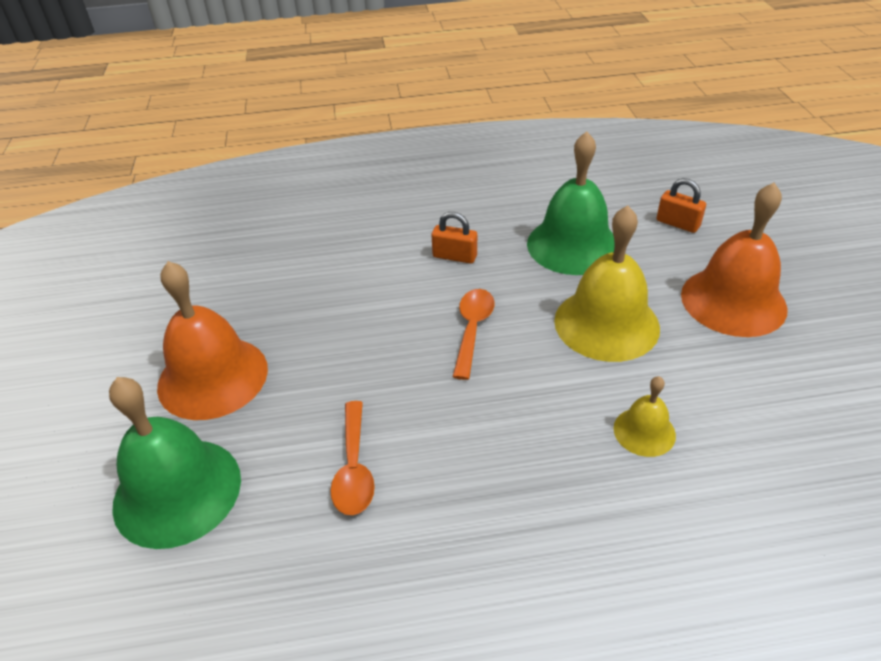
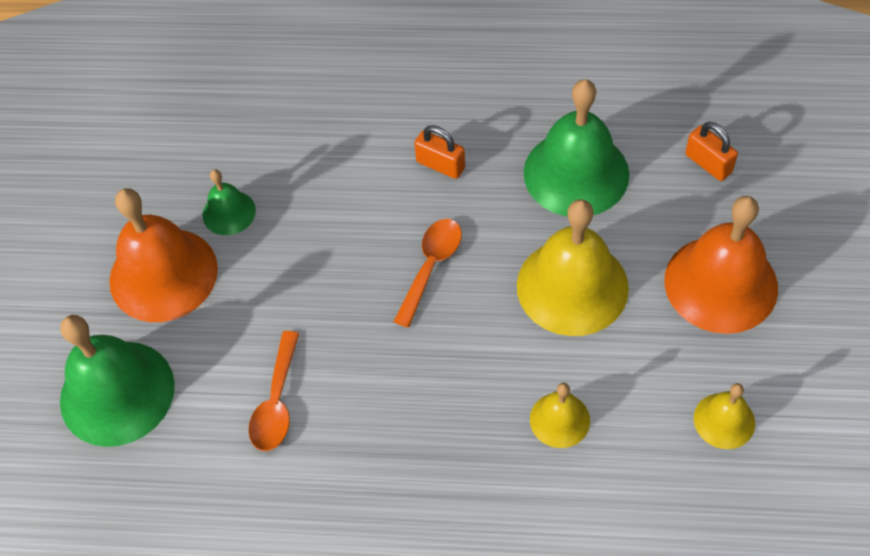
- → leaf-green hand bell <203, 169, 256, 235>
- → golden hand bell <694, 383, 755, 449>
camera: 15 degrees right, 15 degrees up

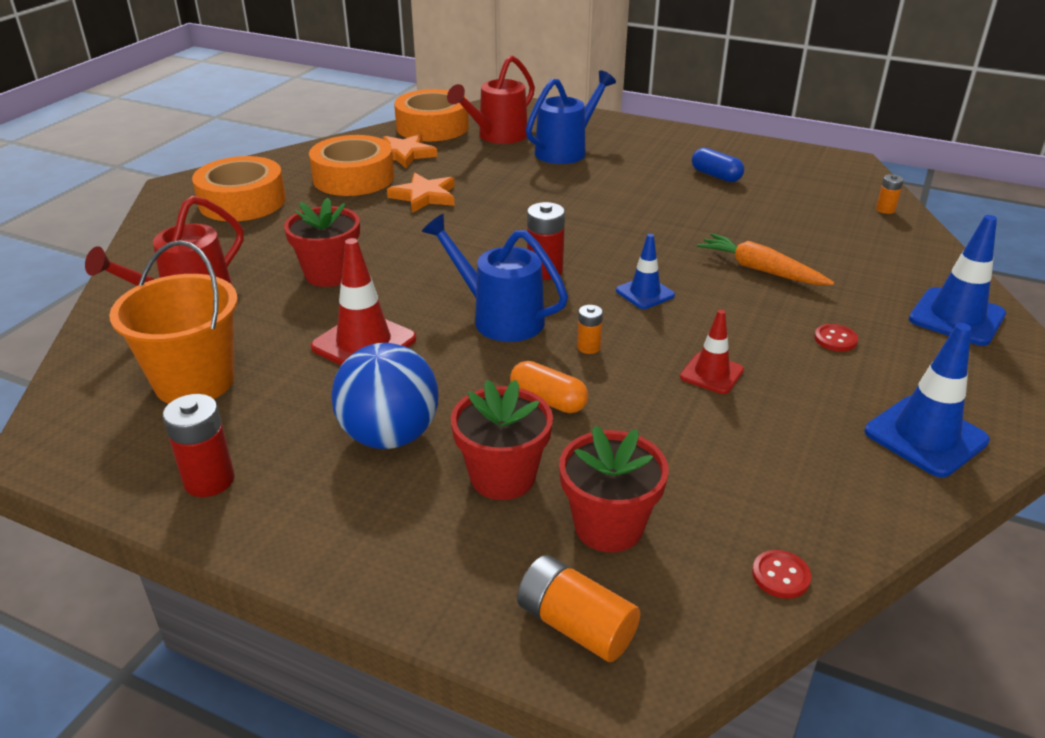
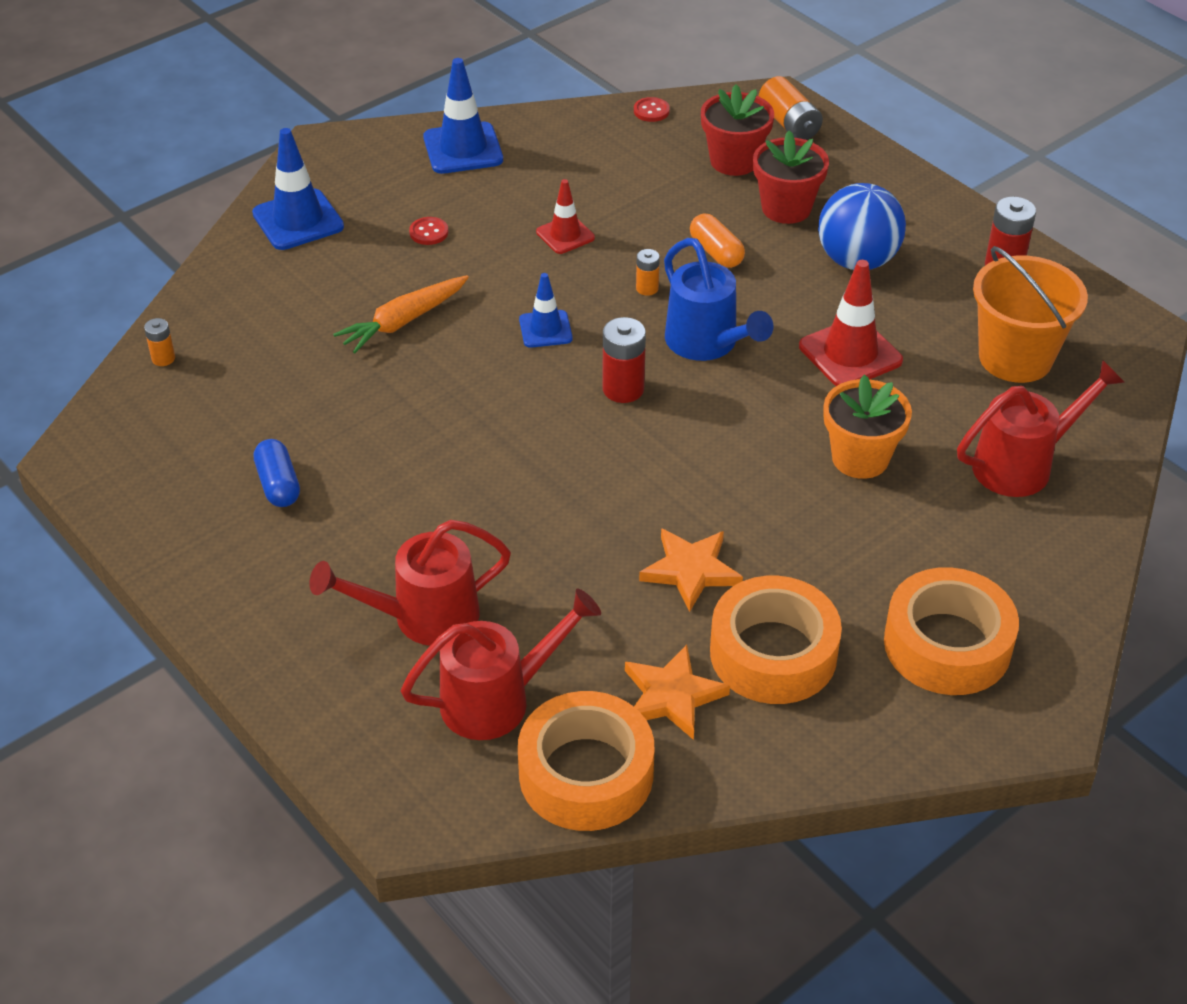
scarlet plant pot <284, 198, 360, 287> → bright orange plant pot <823, 375, 912, 479>
royal blue watering pot <526, 70, 616, 164> → scarlet watering pot <309, 520, 511, 646>
bright orange toy carrot <697, 233, 834, 285> → bright orange toy carrot <333, 275, 469, 353>, 75 degrees clockwise
camera: 155 degrees left, 10 degrees up

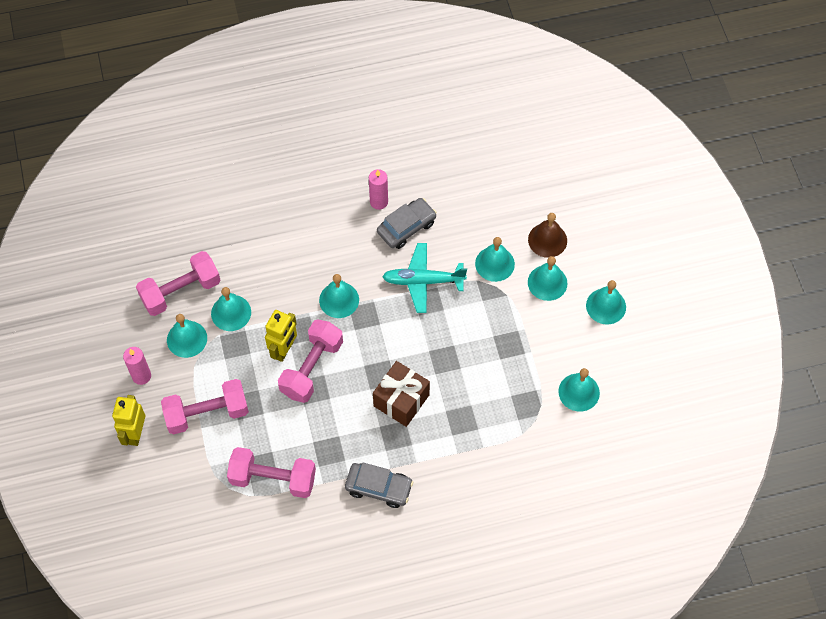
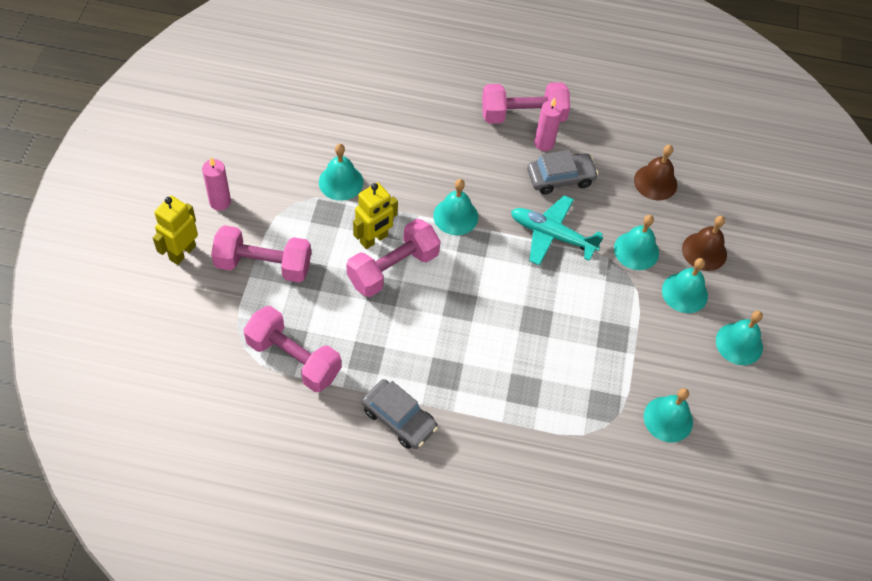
teal hand bell <167, 314, 207, 358> → -
russet wrapped gift <373, 361, 430, 427> → -
- → russet hand bell <634, 145, 677, 200>
pink dumbbell <136, 251, 220, 316> → pink dumbbell <482, 82, 570, 124>, shifted
camera: 20 degrees right, 5 degrees down

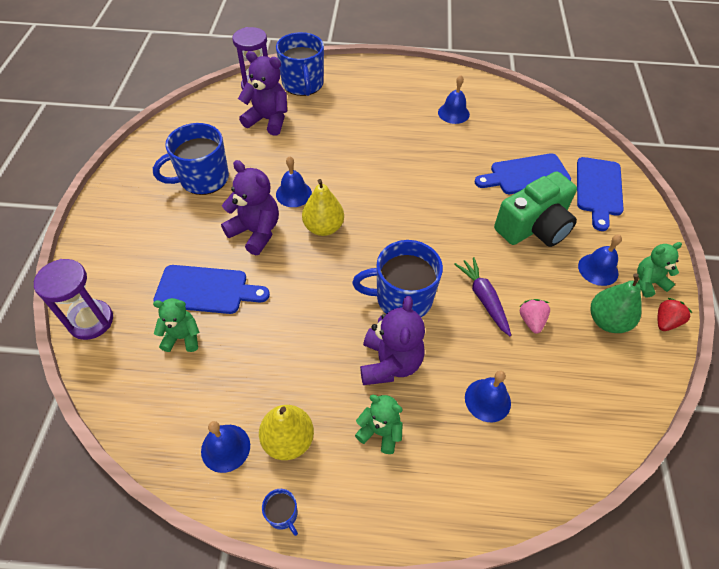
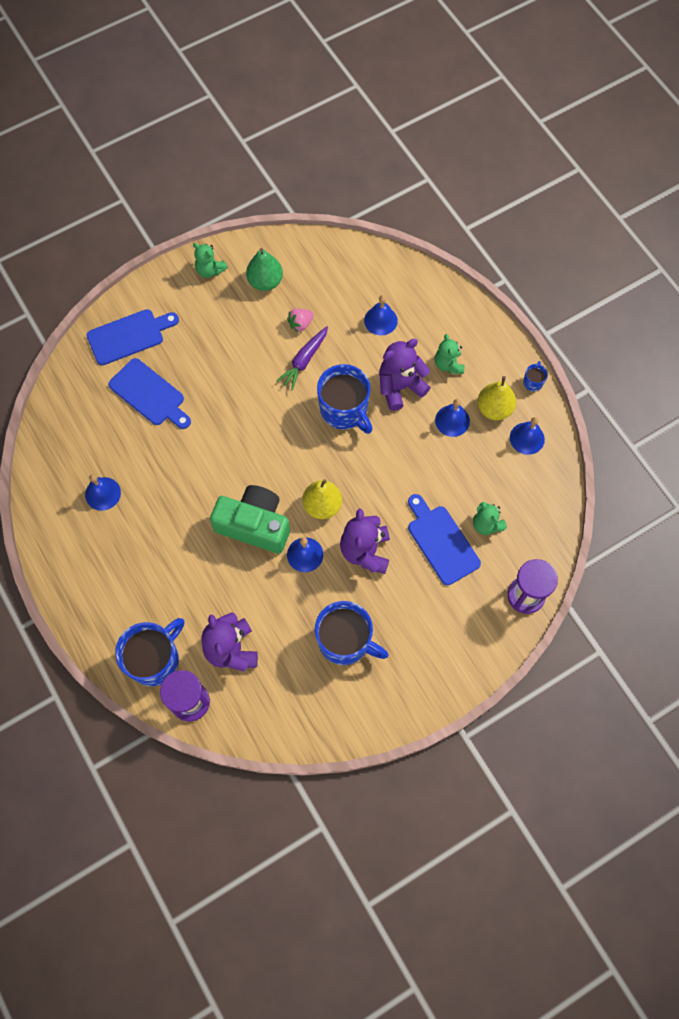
scarlet berry <658, 298, 693, 331> → -
leaf-green compact camera <494, 171, 577, 247> → leaf-green compact camera <210, 485, 290, 553>, shifted
royal blue hand bell <578, 235, 622, 286> → royal blue hand bell <435, 399, 470, 437>, shifted
camera: 125 degrees left, 15 degrees up

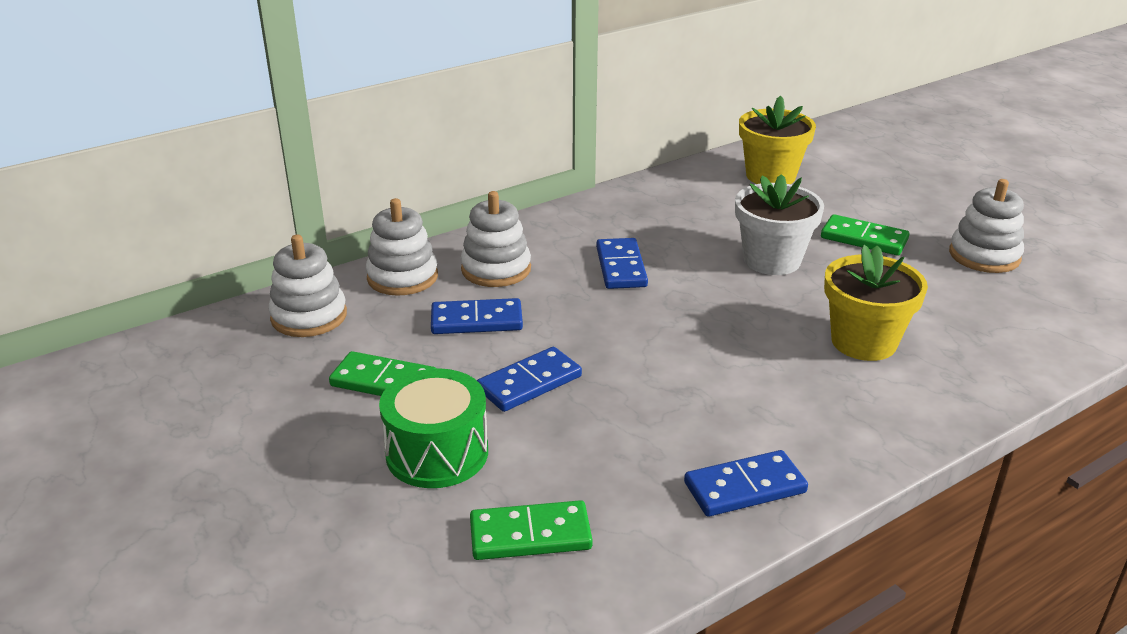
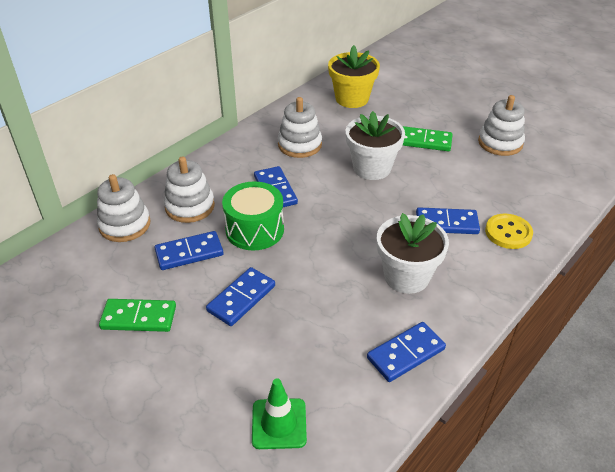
- → pure white plant pot <377, 213, 449, 294>
- → golden shirt button <485, 214, 533, 249>
pure white stacking rings <268, 235, 347, 337> → pure white stacking rings <278, 97, 322, 158>, shifted
leaf-green snare drum <379, 369, 488, 488> → leaf-green snare drum <222, 182, 284, 251>, shifted
leaf-green domino piece <470, 500, 593, 560> → leaf-green road cone <252, 378, 307, 449>
golden plant pot <824, 245, 928, 361> → royal blue domino piece <416, 207, 480, 234>
camera: 15 degrees left, 10 degrees up

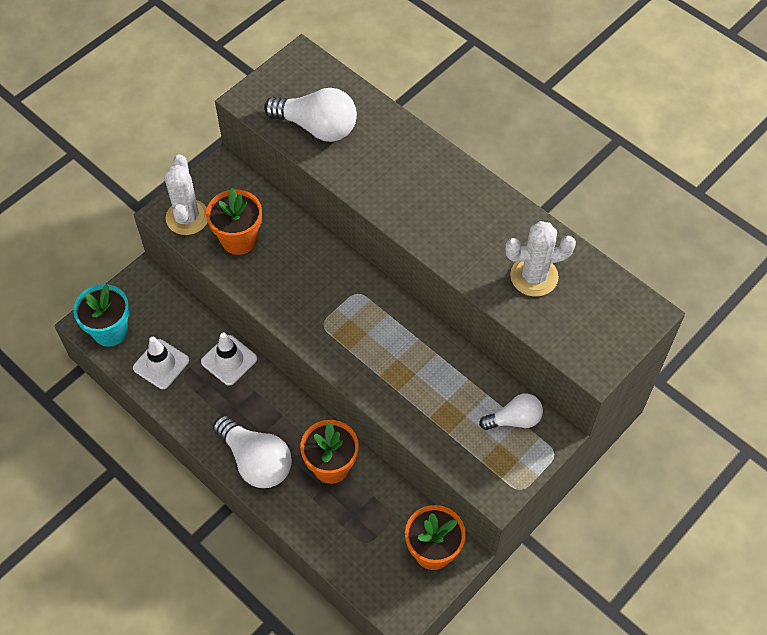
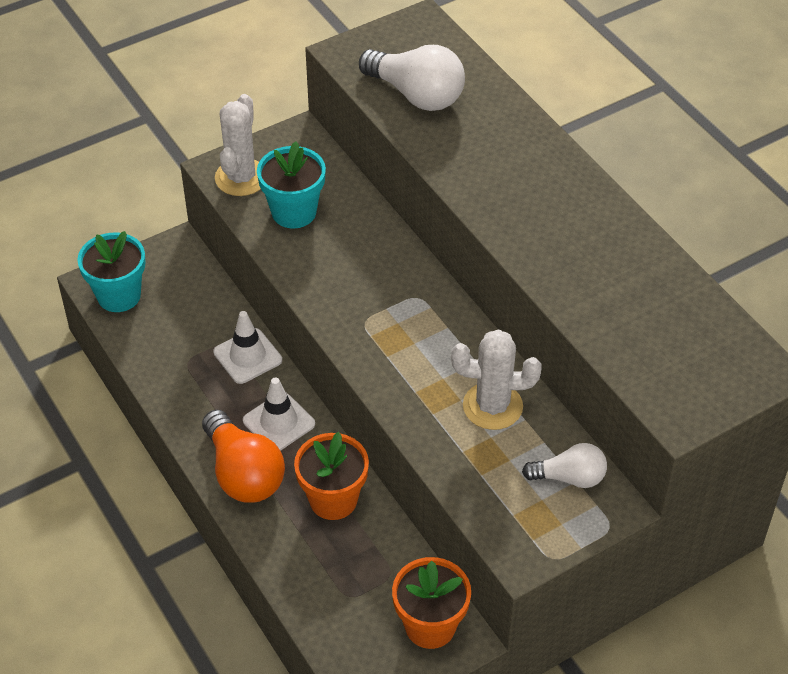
pure white road cone <133, 337, 189, 389> → pure white road cone <243, 378, 315, 451>, shifted
pure white saguaro cactus <505, 221, 576, 297> → pure white saguaro cactus <451, 329, 542, 430>, shifted
bright orange plant pot <206, 188, 262, 255> → teal plant pot <257, 141, 326, 229>
pure white light bulb <213, 415, 292, 488> → bright orange light bulb <202, 410, 285, 503>
camera: 15 degrees right, 10 degrees down

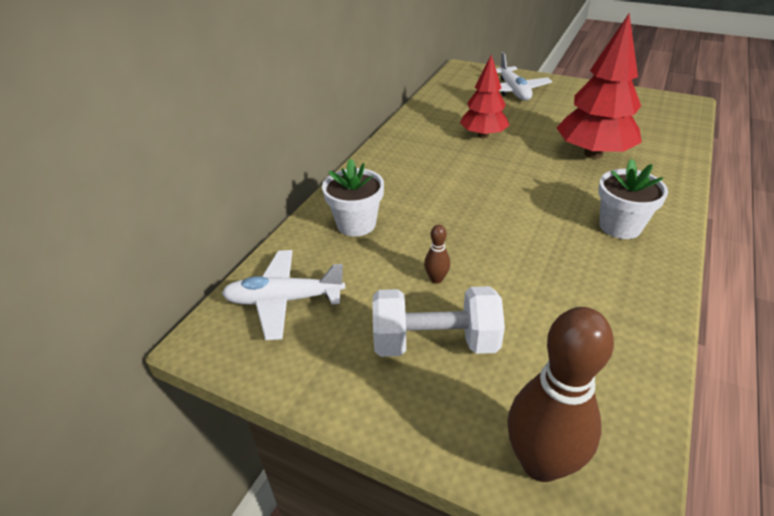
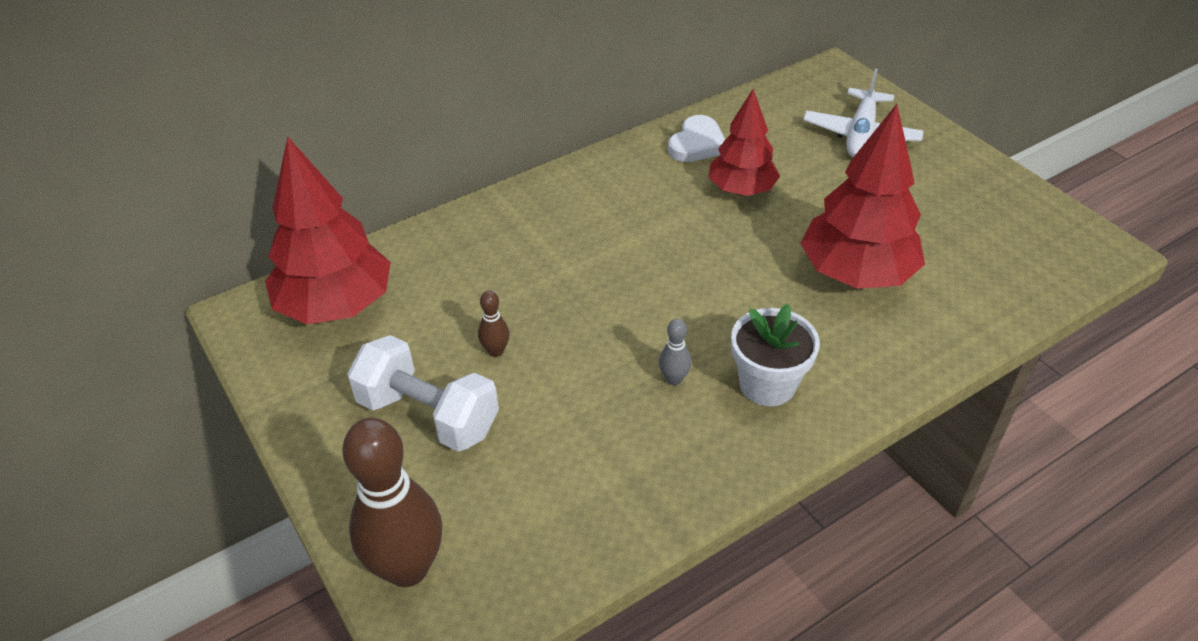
pure white plant pot <322, 158, 384, 237> → -
- → gray tenpin <659, 319, 691, 385>
- → pure white heart <668, 115, 725, 162>
pure white toy plane <222, 250, 345, 340> → scarlet tree <265, 137, 391, 324>
camera: 30 degrees right, 5 degrees up

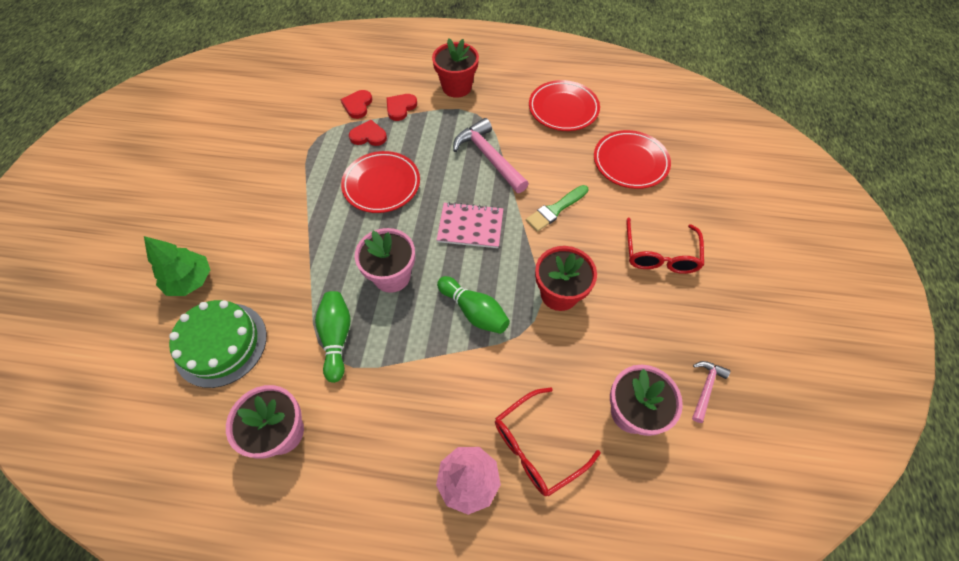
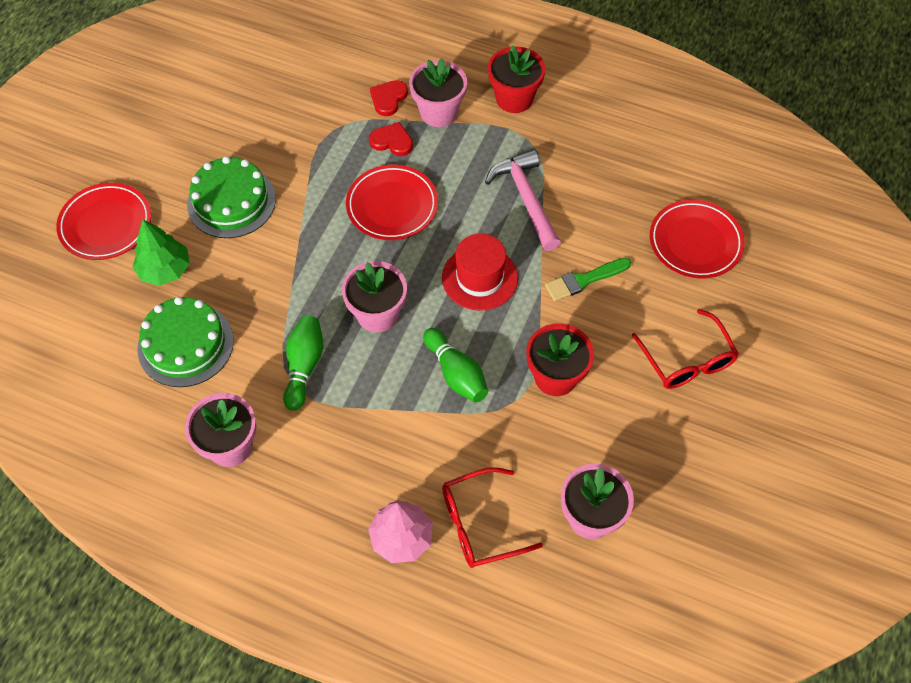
pink hammer <692, 361, 730, 423> → -
- → leaf-green gateau <187, 156, 276, 238>
scarlet flat dish <529, 80, 600, 131> → scarlet flat dish <56, 183, 151, 260>, shifted
scarlet heart <387, 94, 417, 121> → pink plant pot <409, 58, 467, 127>
pink notepad <437, 202, 503, 248> → scarlet tall hat <442, 233, 518, 311>
scarlet eyeglasses <627, 218, 704, 274> → scarlet eyeglasses <631, 309, 739, 389>, 45 degrees counterclockwise
camera: 15 degrees right, 0 degrees up

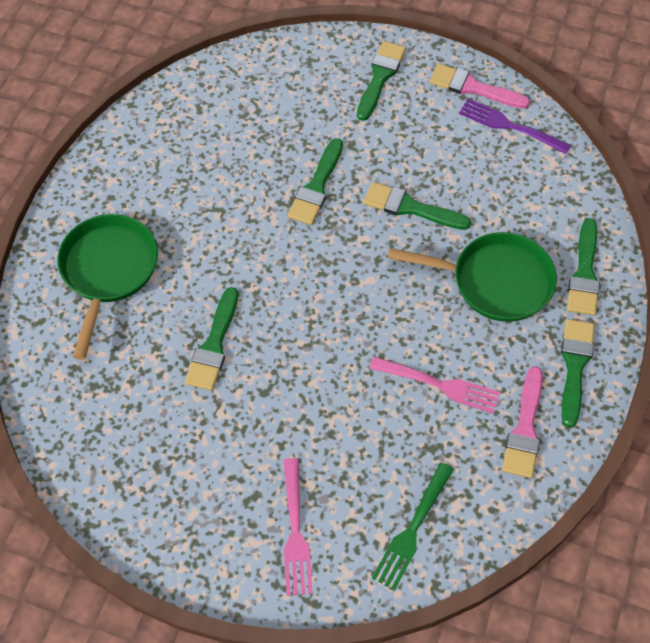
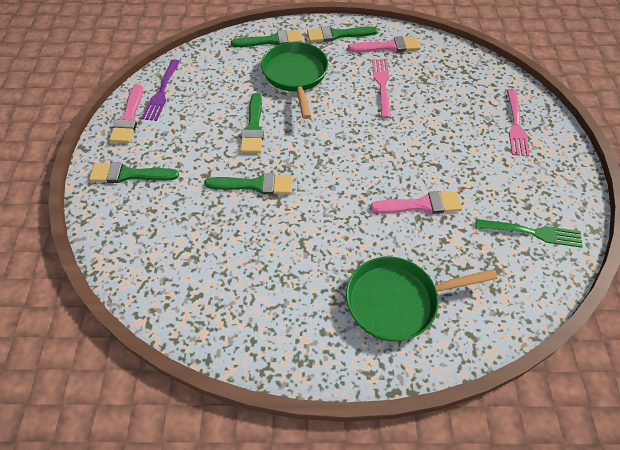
leaf-green dinner fork <372, 463, 454, 591> → leaf-green dinner fork <476, 219, 583, 248>, shifted
leaf-green paintbrush <185, 287, 238, 390> → pink paintbrush <370, 191, 462, 214>
pink dinner fork <284, 458, 313, 596> → pink dinner fork <507, 89, 530, 156>, 120 degrees clockwise
camera: 110 degrees left, 5 degrees down

